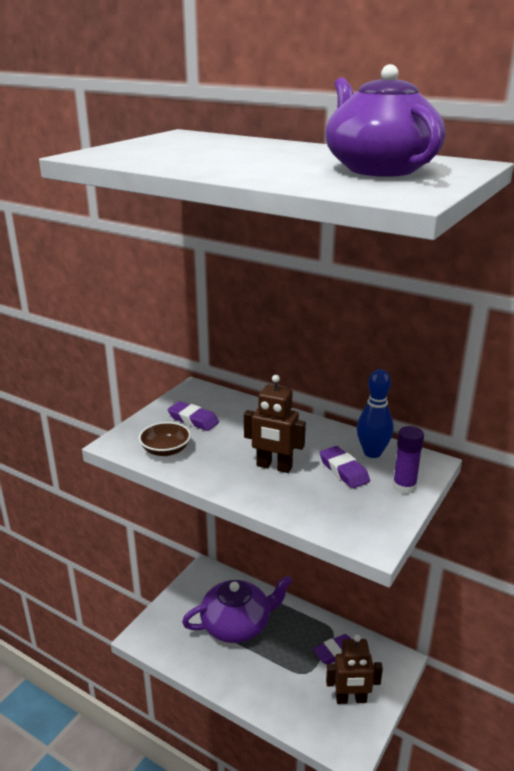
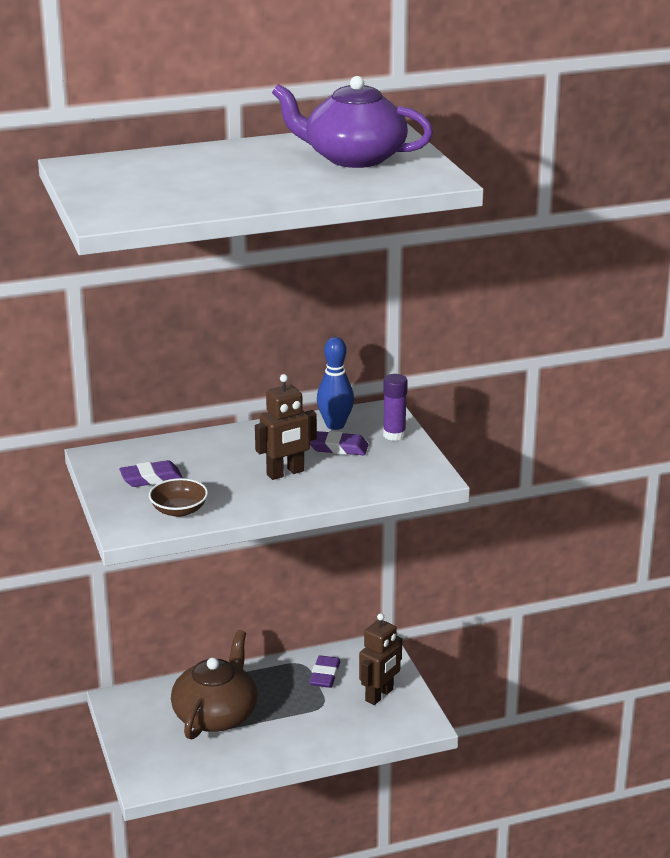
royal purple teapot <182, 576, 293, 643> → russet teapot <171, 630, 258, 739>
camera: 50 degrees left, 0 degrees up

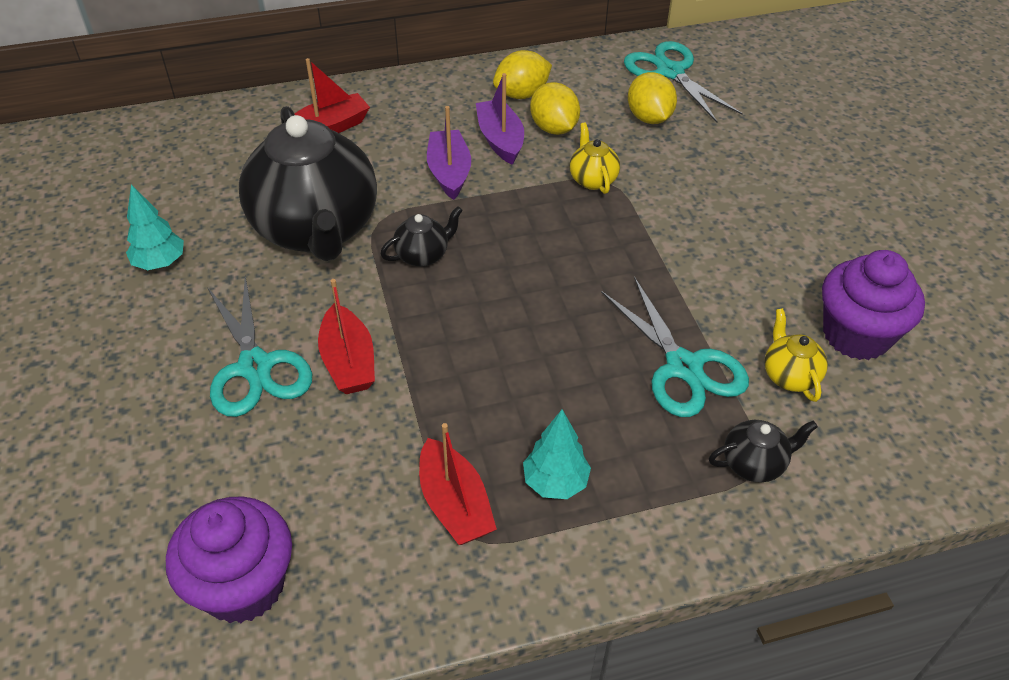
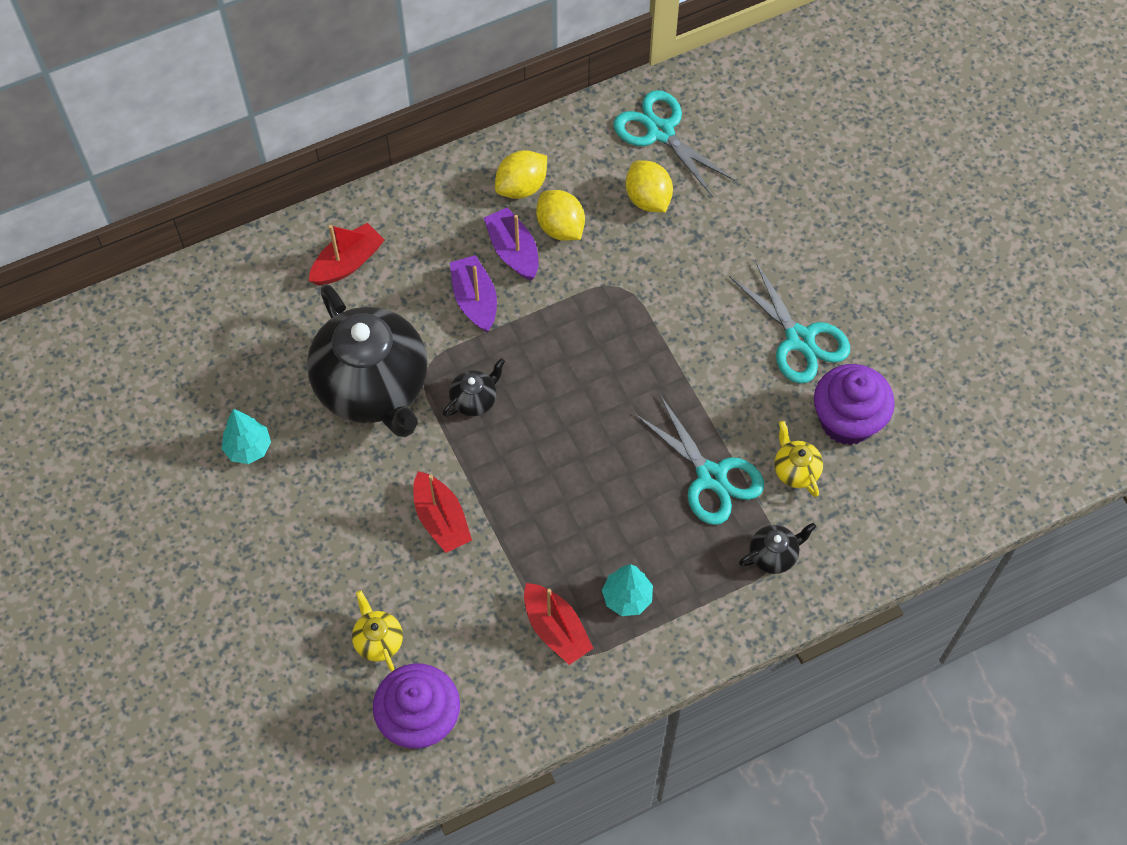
teal scissors <207, 275, 312, 417> → teal scissors <729, 260, 850, 383>, shifted
golden teapot <570, 122, 620, 194> → golden teapot <352, 590, 403, 671>, shifted
camera: 10 degrees left, 15 degrees up

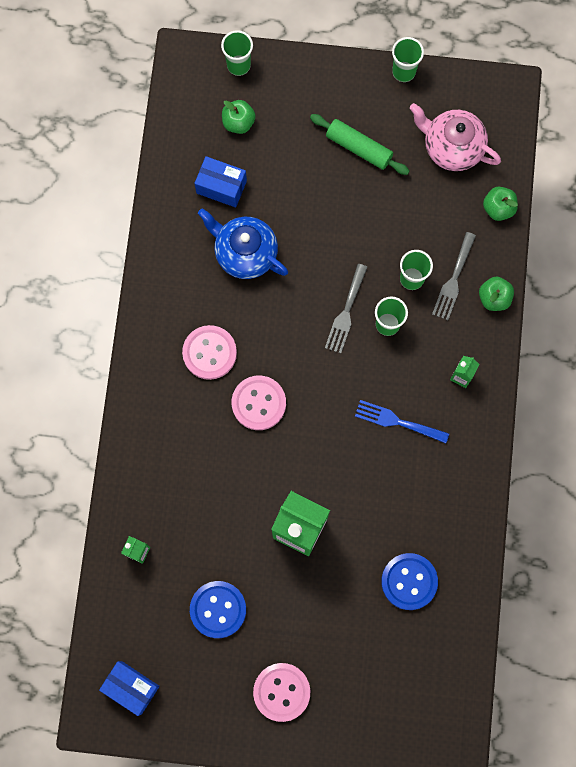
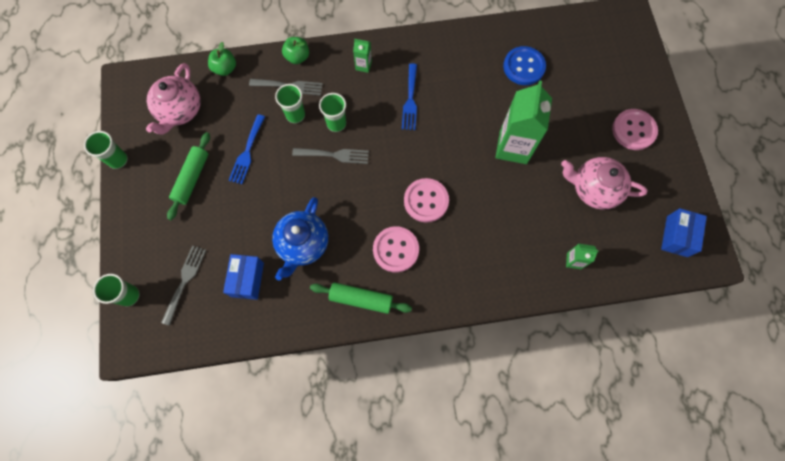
- → royal blue dinner fork <229, 114, 265, 184>
- → leaf-green pastry roller <310, 282, 412, 314>
royal blue shirt button <190, 581, 246, 638> → pink teapot <561, 157, 648, 210>
leaf-green apple <222, 100, 256, 134> → gray dinner fork <161, 246, 206, 326>
camera: 105 degrees left, 5 degrees down

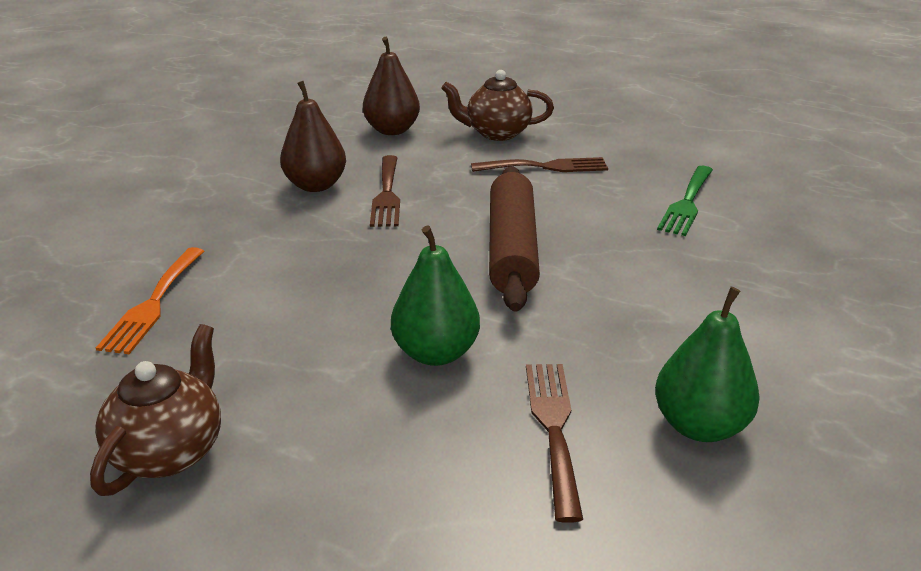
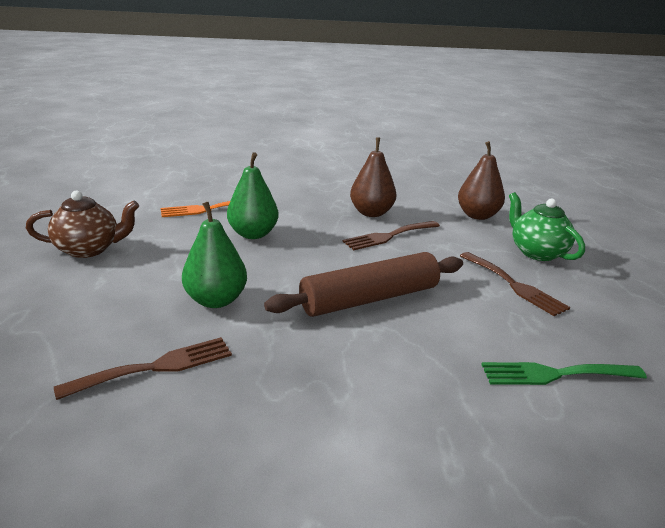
leaf-green pear fruit <655, 287, 760, 442> → leaf-green pear fruit <227, 152, 279, 239>, shifted
russet teapot <441, 70, 554, 141> → leaf-green teapot <509, 192, 585, 261>
camera: 60 degrees right, 5 degrees down

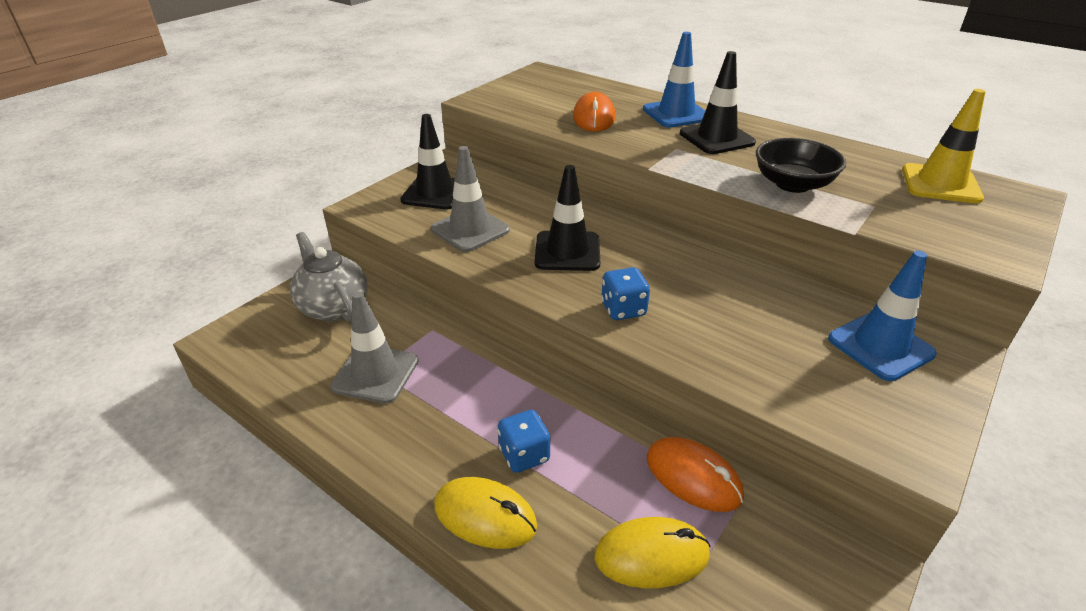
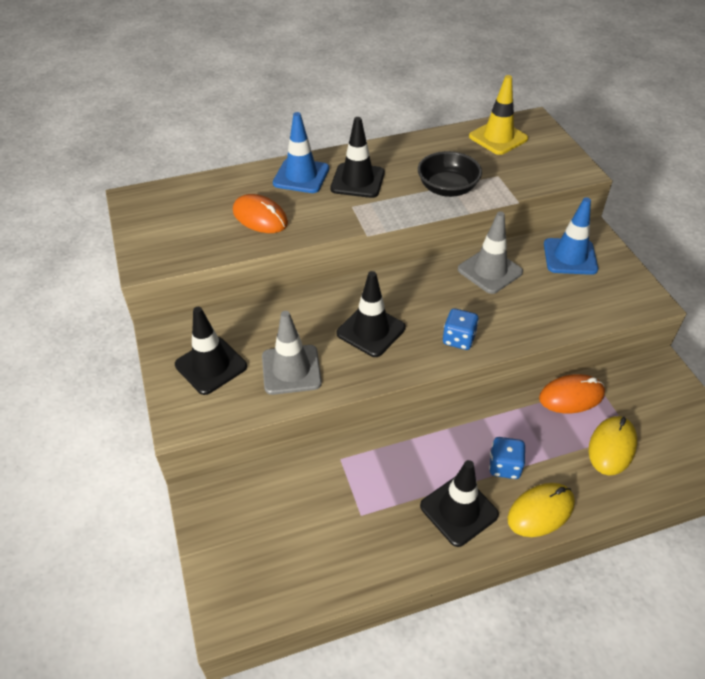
gray teapot <290, 232, 368, 322> → -
- → jet-black road cone <420, 460, 499, 547>
gray road cone <330, 291, 419, 404> → gray road cone <458, 211, 523, 294>, shifted
camera: 55 degrees left, 10 degrees up

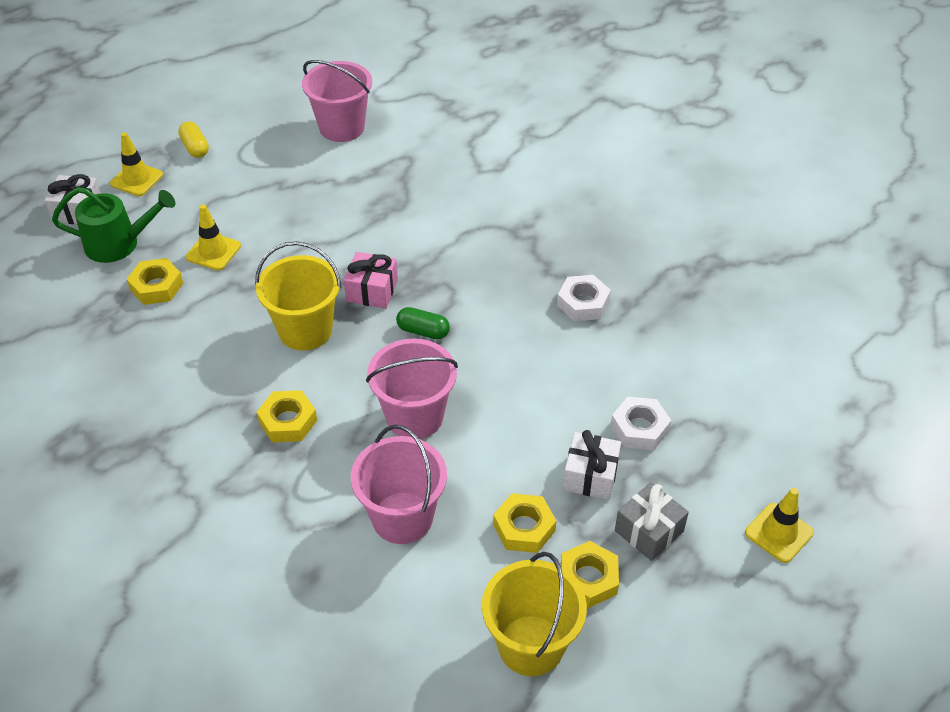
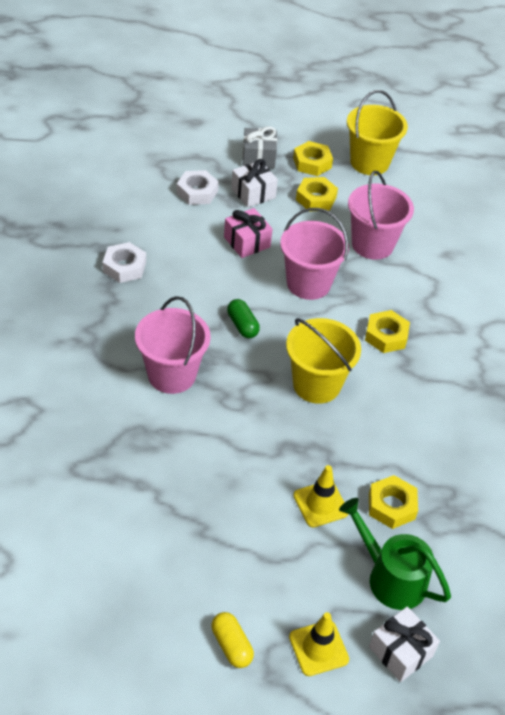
golden road cone <745, 488, 814, 563> → -
pink bucket <302, 60, 372, 142> → pink bucket <135, 296, 211, 394>, shifted
pink wrapped gift <344, 252, 398, 309> → pink wrapped gift <224, 208, 273, 258>, shifted
golden pill shape <178, 121, 209, 158> → golden pill shape <211, 612, 254, 668>, 45 degrees counterclockwise
camera: 140 degrees left, 0 degrees up

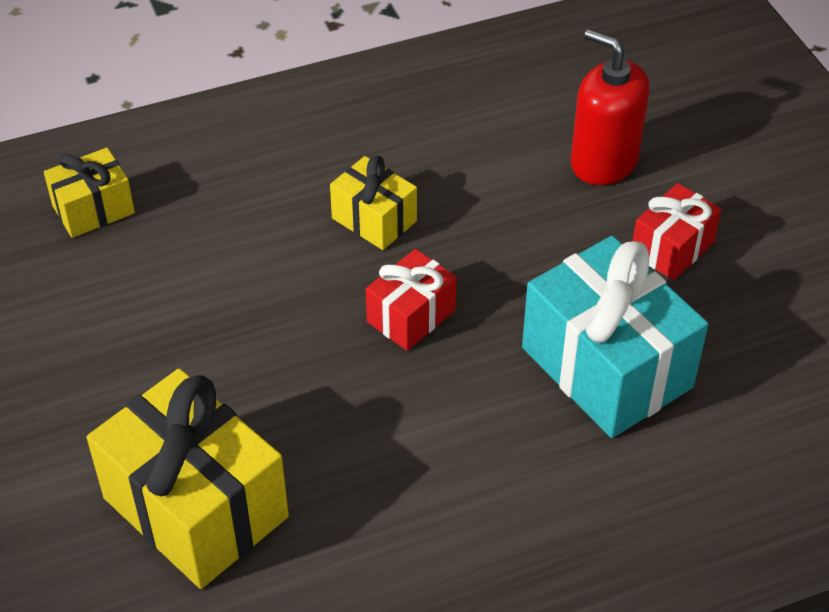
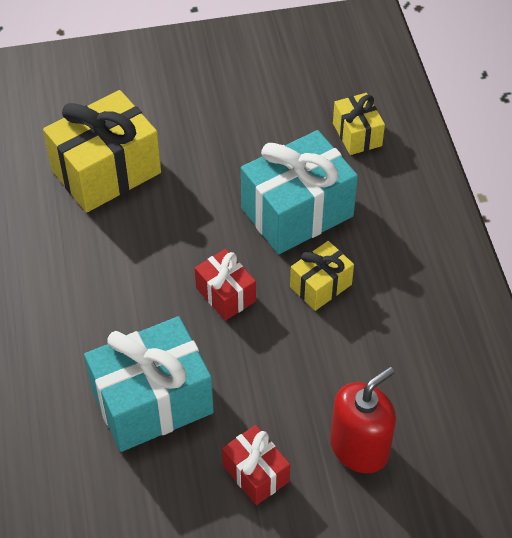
- → teal wrapped gift <241, 130, 358, 254>
camera: 100 degrees right, 5 degrees up

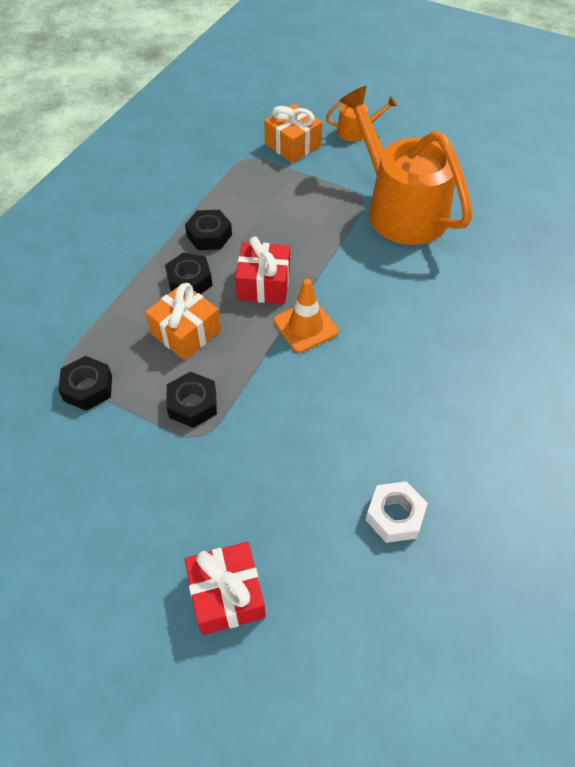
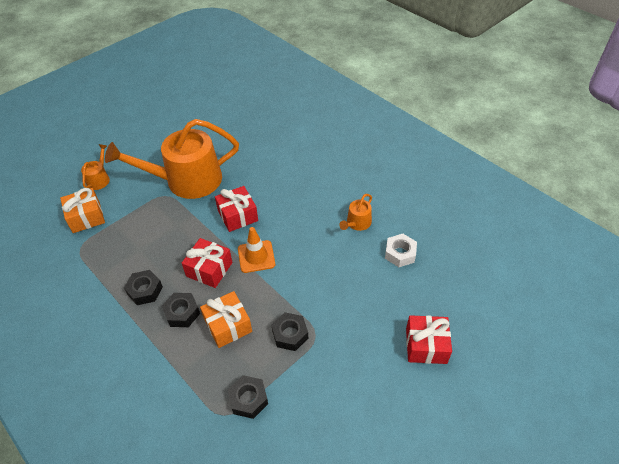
- → scarlet wrapped gift <215, 186, 258, 232>
- → bright orange watering pot <339, 194, 372, 231>
camera: 70 degrees left, 5 degrees down

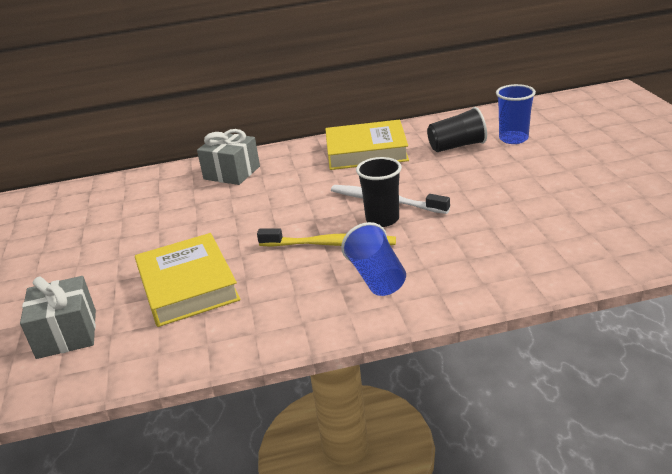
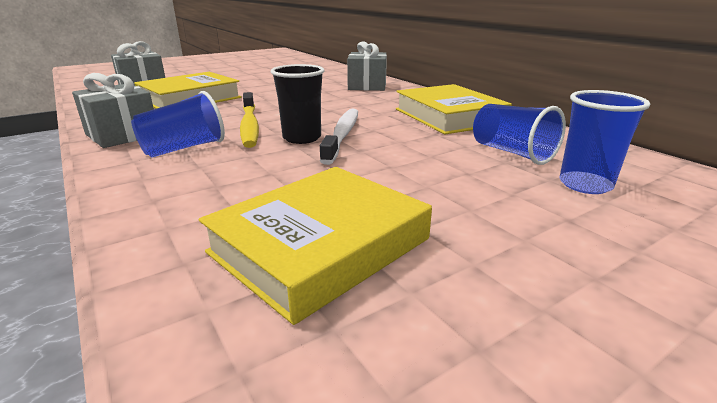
- → gray wrapped gift <72, 73, 154, 148>
- → golden hardback <199, 167, 432, 325>
jet-black beaker <427, 107, 487, 152> → royal blue beaker <473, 104, 566, 165>
camera: 65 degrees right, 5 degrees down

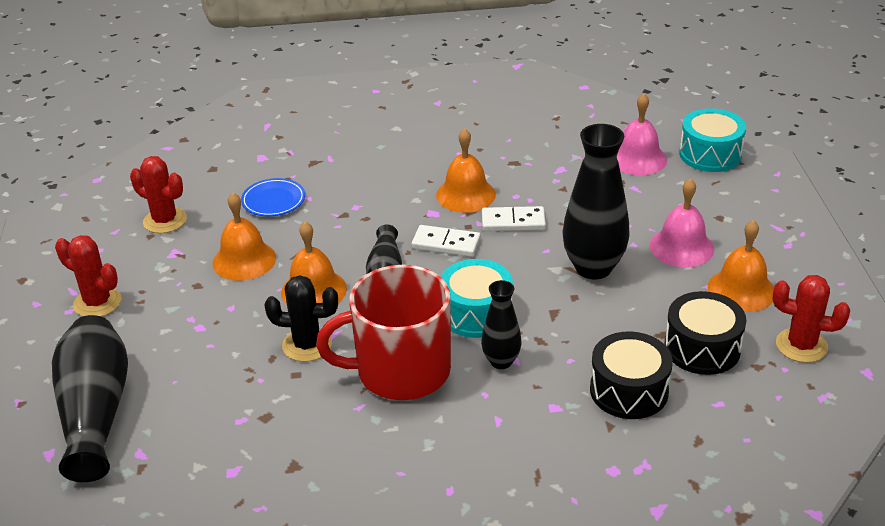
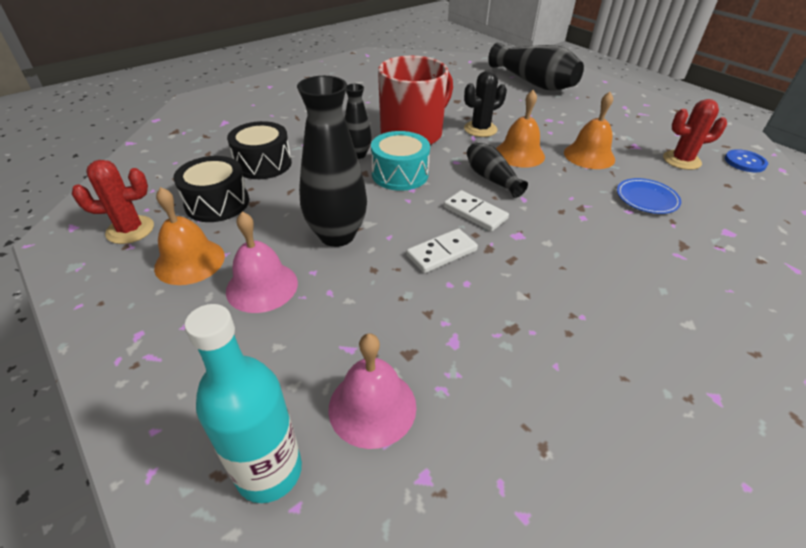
scarlet saguaro cactus <55, 235, 121, 317> → -
bright orange hand bell <436, 128, 496, 213> → -
- → royal blue shirt button <725, 149, 768, 172>
teal snare drum <679, 108, 746, 172> → teal flask <184, 304, 302, 503>
pure white domino piece <412, 225, 481, 257> → pure white domino piece <444, 190, 509, 232>, 60 degrees clockwise
camera: 145 degrees right, 5 degrees up

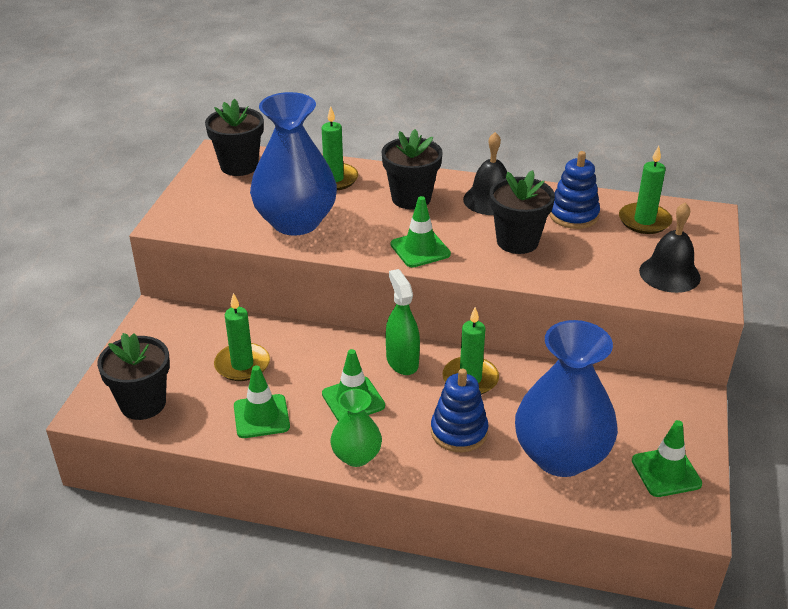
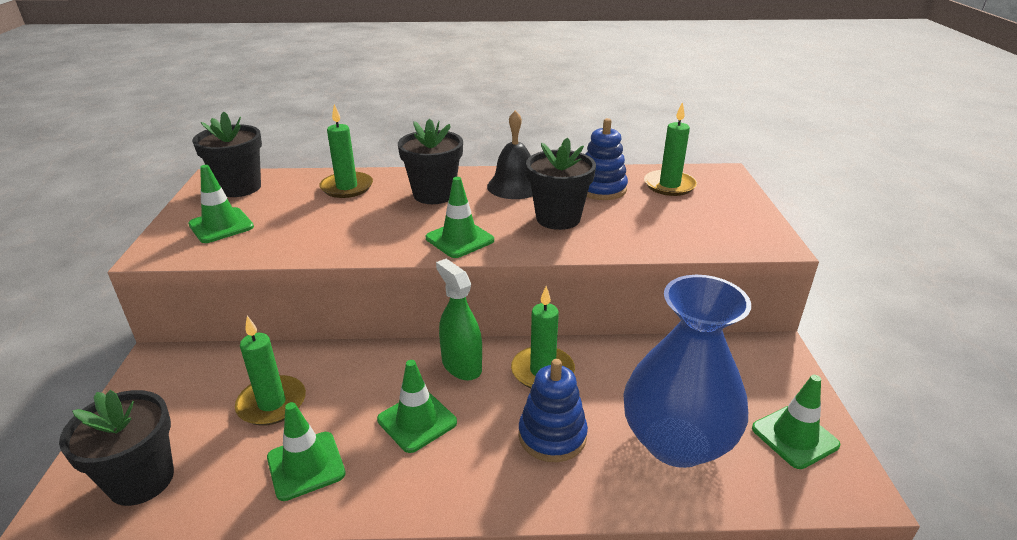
royal blue vase <250, 92, 337, 235> → -
leaf-green vase <330, 389, 382, 467> → -
jet-black hand bell <639, 202, 701, 293> → -
- → leaf-green road cone <188, 165, 254, 243>
camera: 15 degrees left, 5 degrees down

